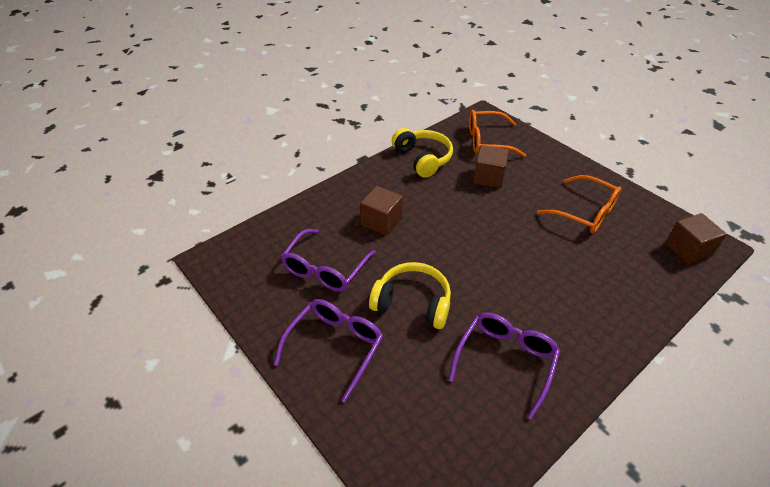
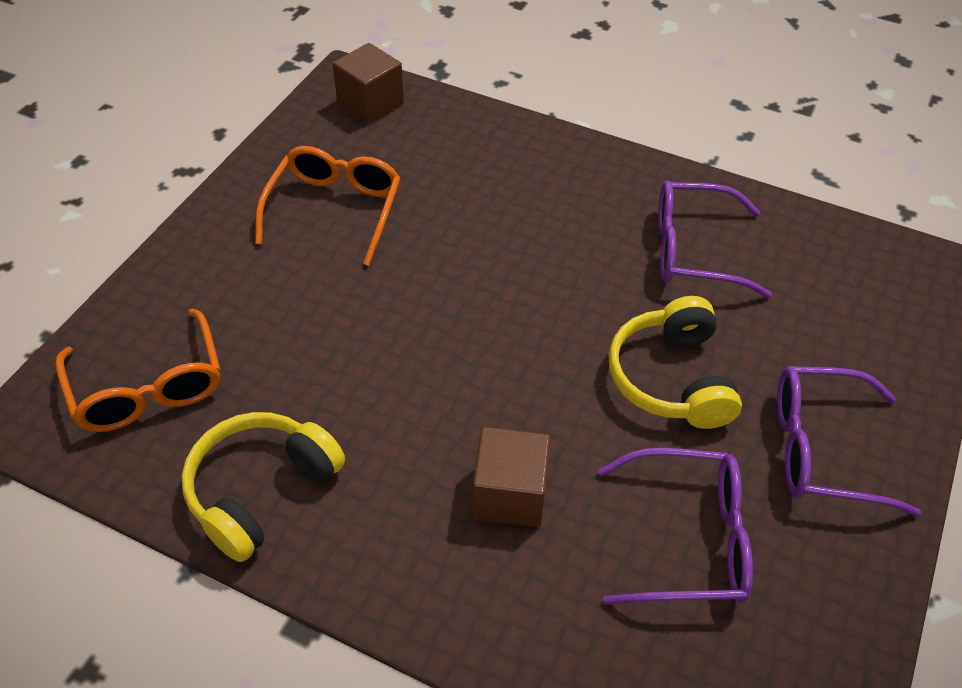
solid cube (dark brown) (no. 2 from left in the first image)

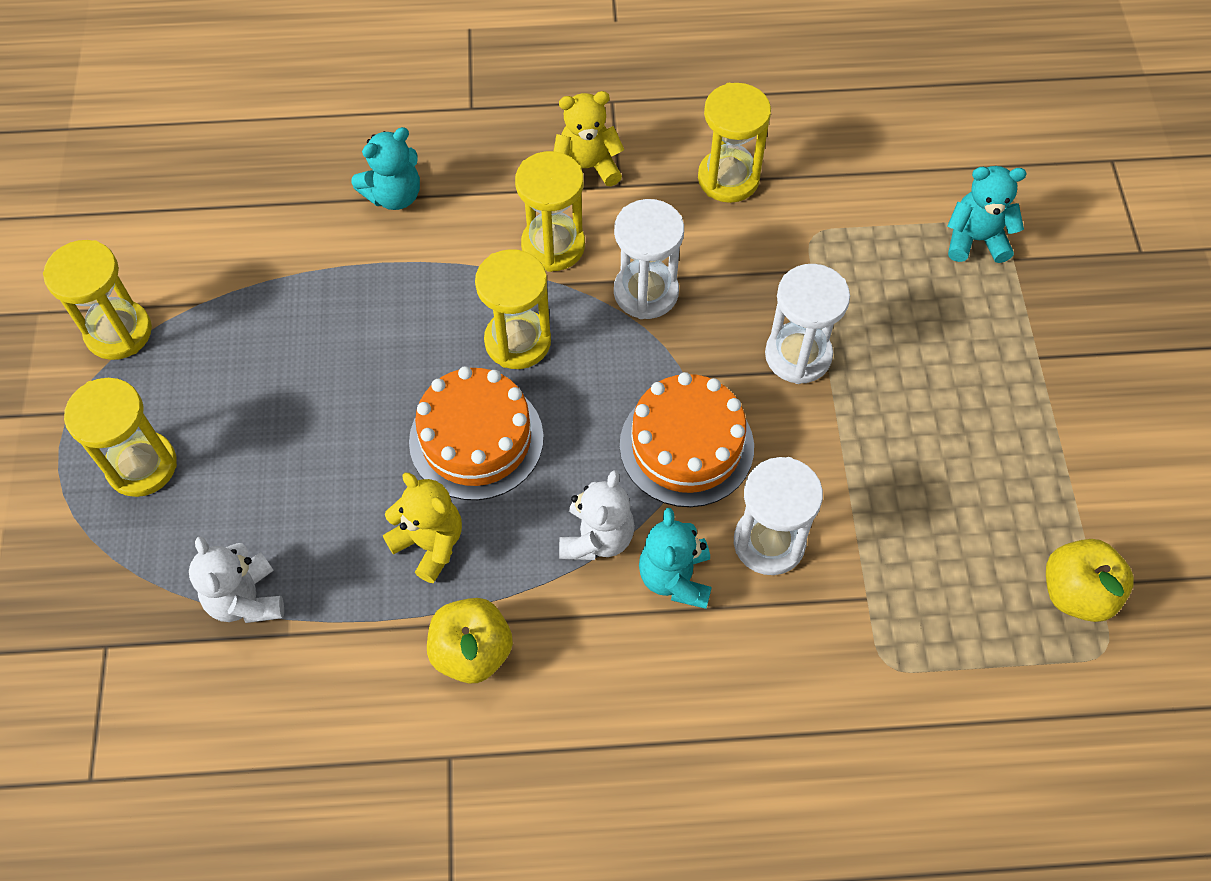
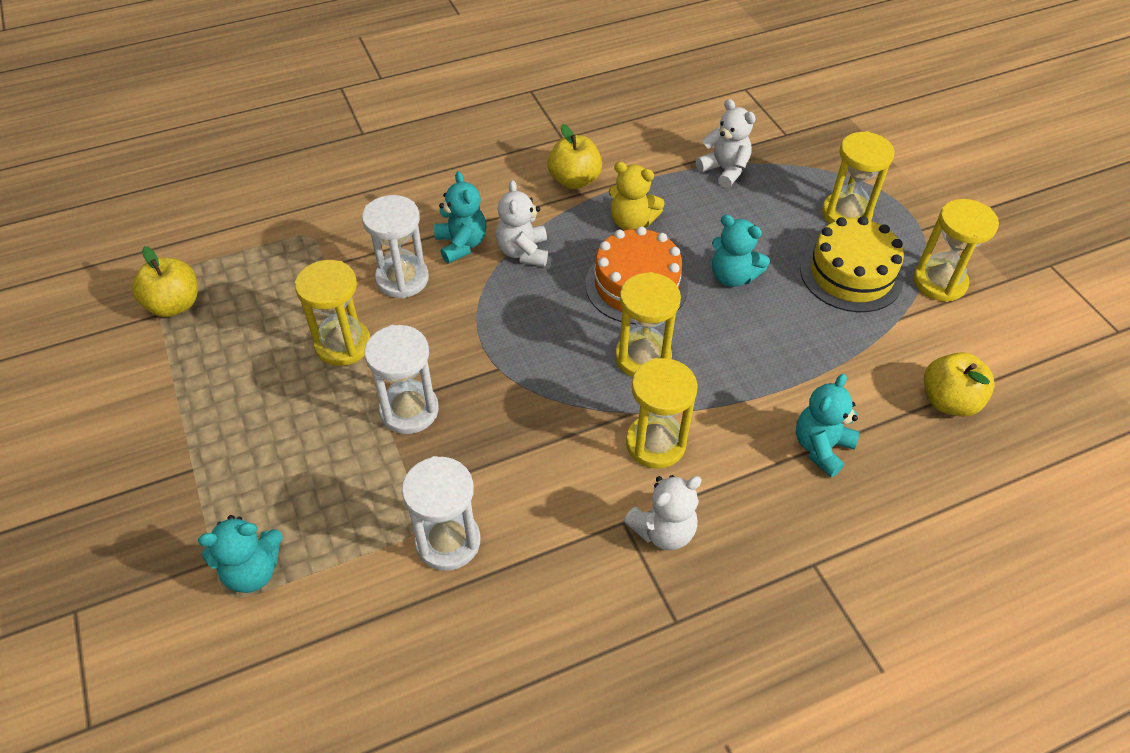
hourglass (yellow) (no. 1 from left)
stuffed bear (white) (no. 2 from left)
hourglass (white) (no. 3 from left)
gateau (orange-coloured) (no. 2 from left in the first image)
stuffed bear (aqua) (no. 3 from left)
gateau (yellow)
toy apple (yellow) (no. 3 from left)

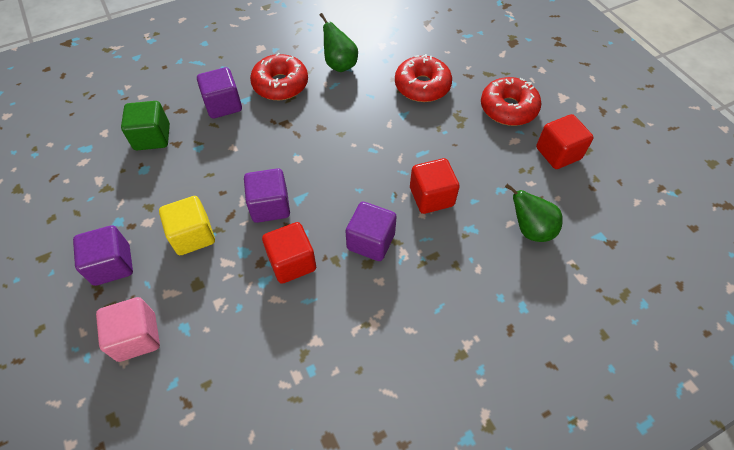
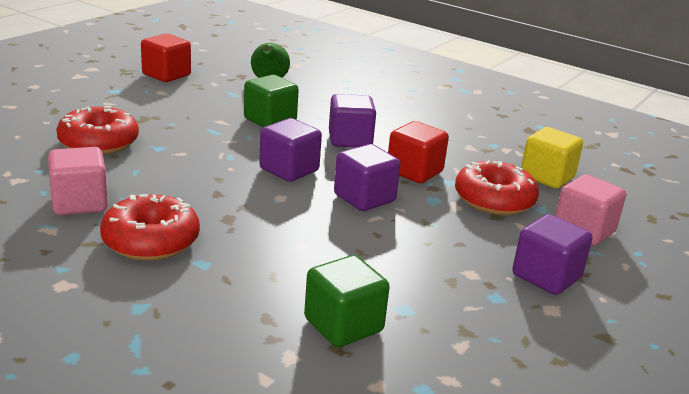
solid cube (rose-pink) (no. 1 from left)
solid cube (purple) (no. 1 from left)
doughnut (crimson) (no. 3 from left)
solid cube (leaf-green) (no. 1 from left)
solid cube (yellow)

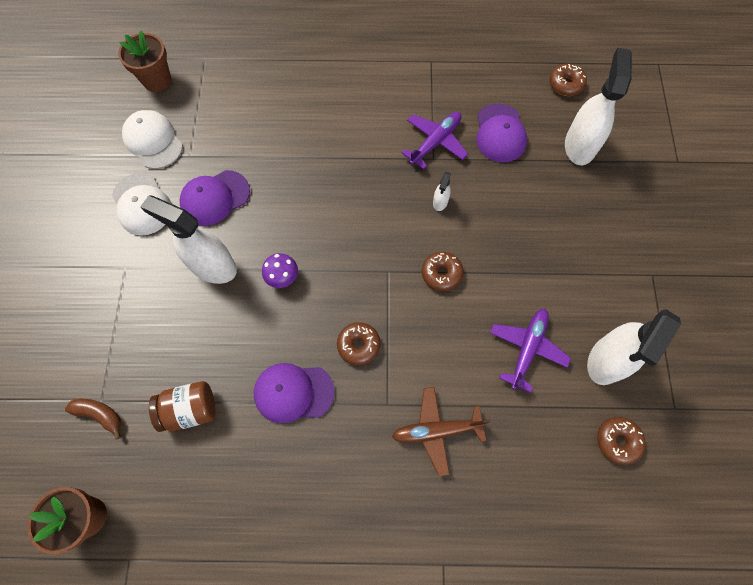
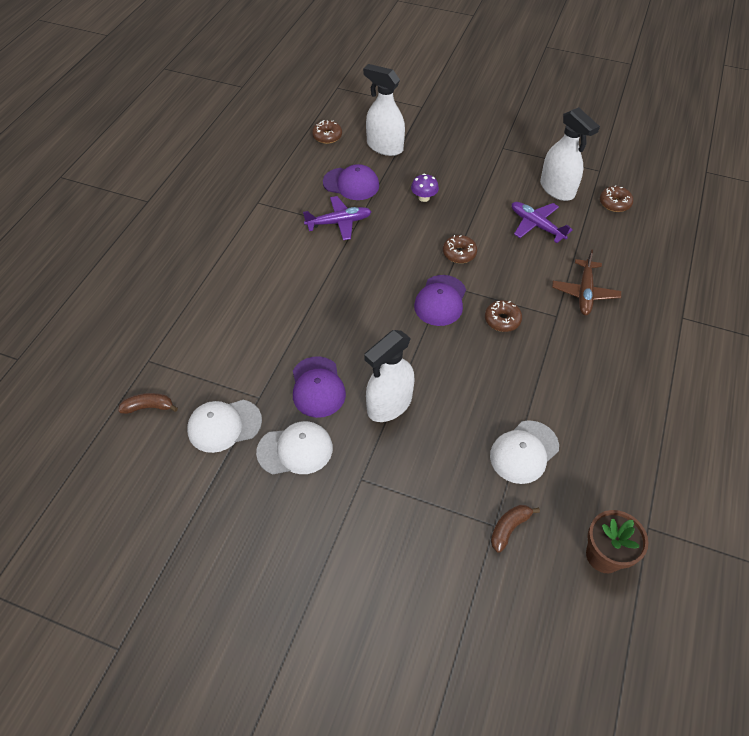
banana (dark brown) (no. 1 from left)
toy plane (purple) (no. 1 from left)
sprayer (white) (no. 2 from left in the first image)
toadstool (purple)
peaked cap (purple) (no. 3 from left)
peaked cap (white) (no. 3 from left)

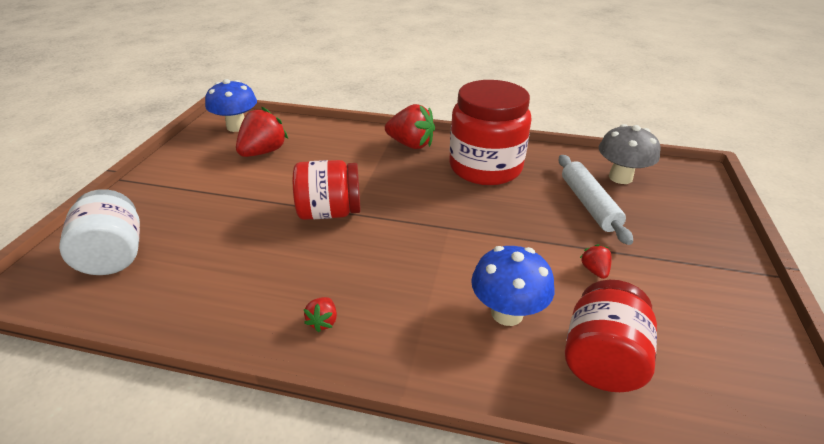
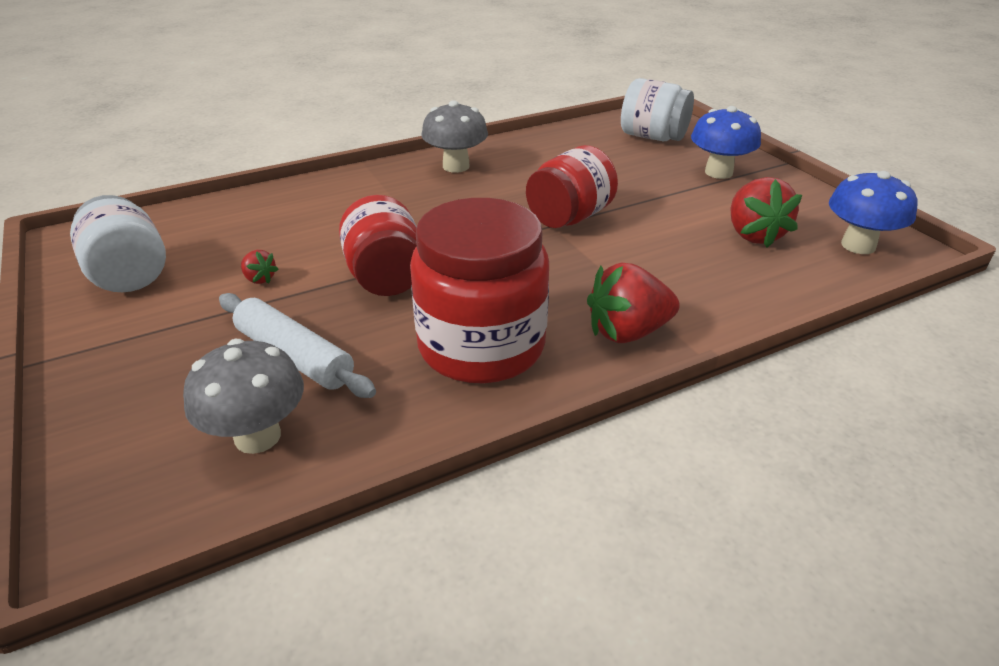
toadstool (royal blue) (no. 1 from left)
jar (crimson) (no. 1 from left)
toadstool (ash-grey) (no. 2 from left)
jar (white) (no. 1 from left)

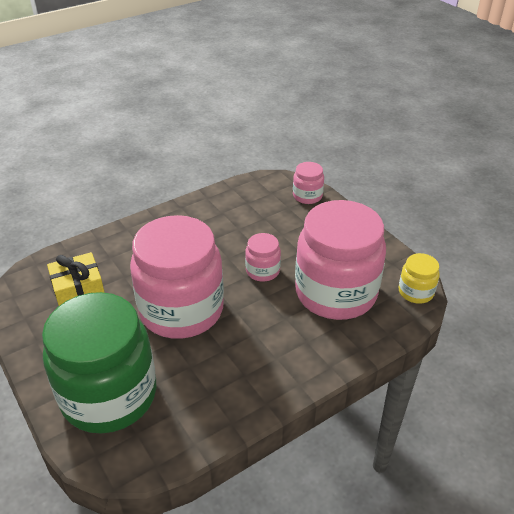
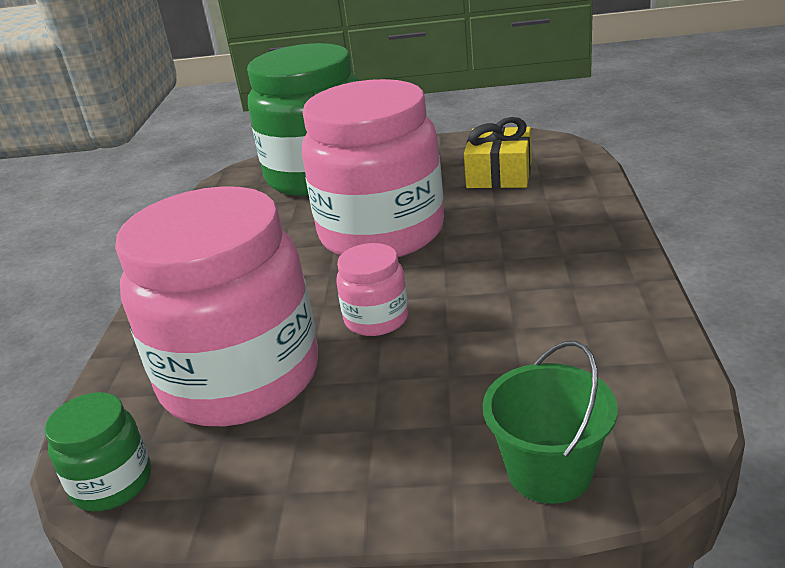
pail (leaf-green)
jar (leaf-green) (no. 1 from left)

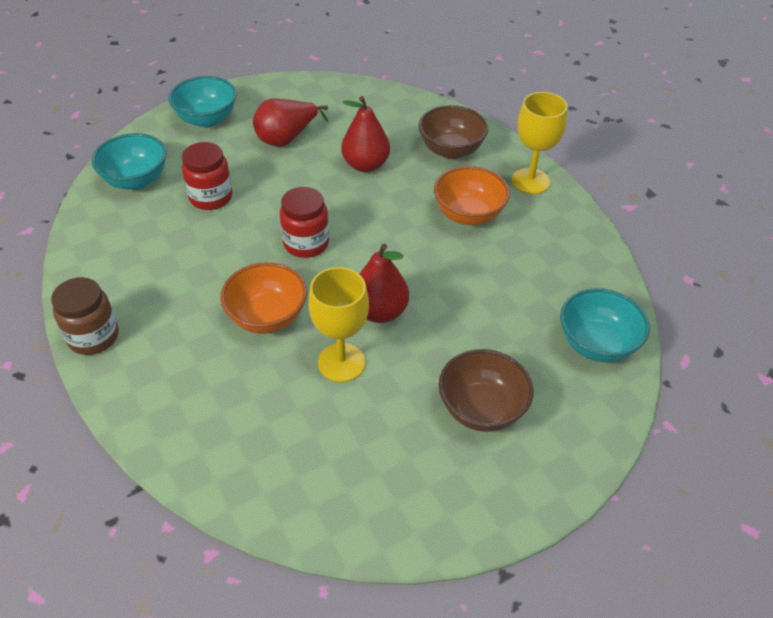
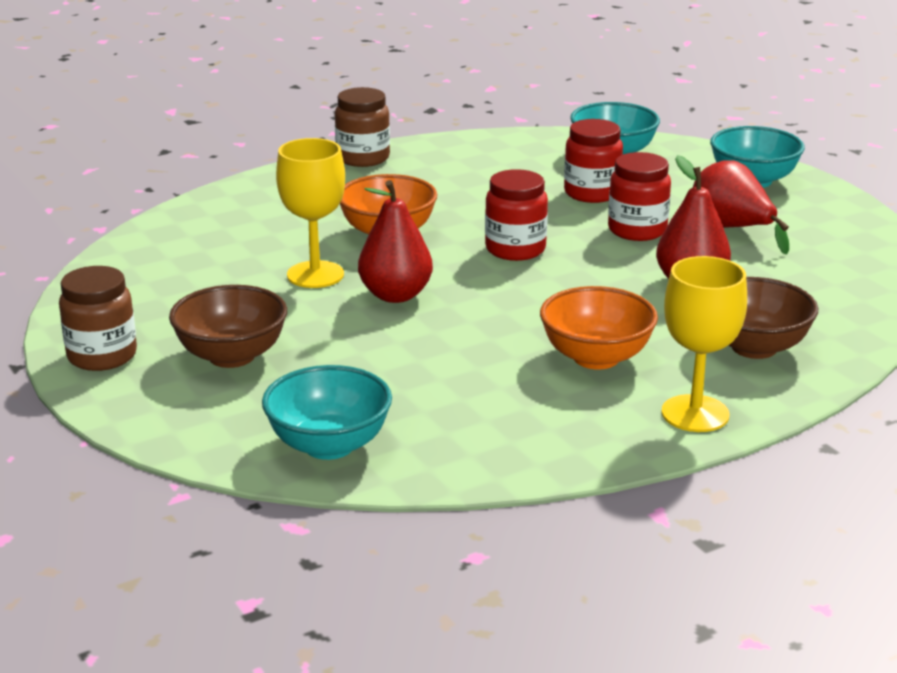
jar (crimson) (no. 3 from left)
jar (dark brown) (no. 1 from left)

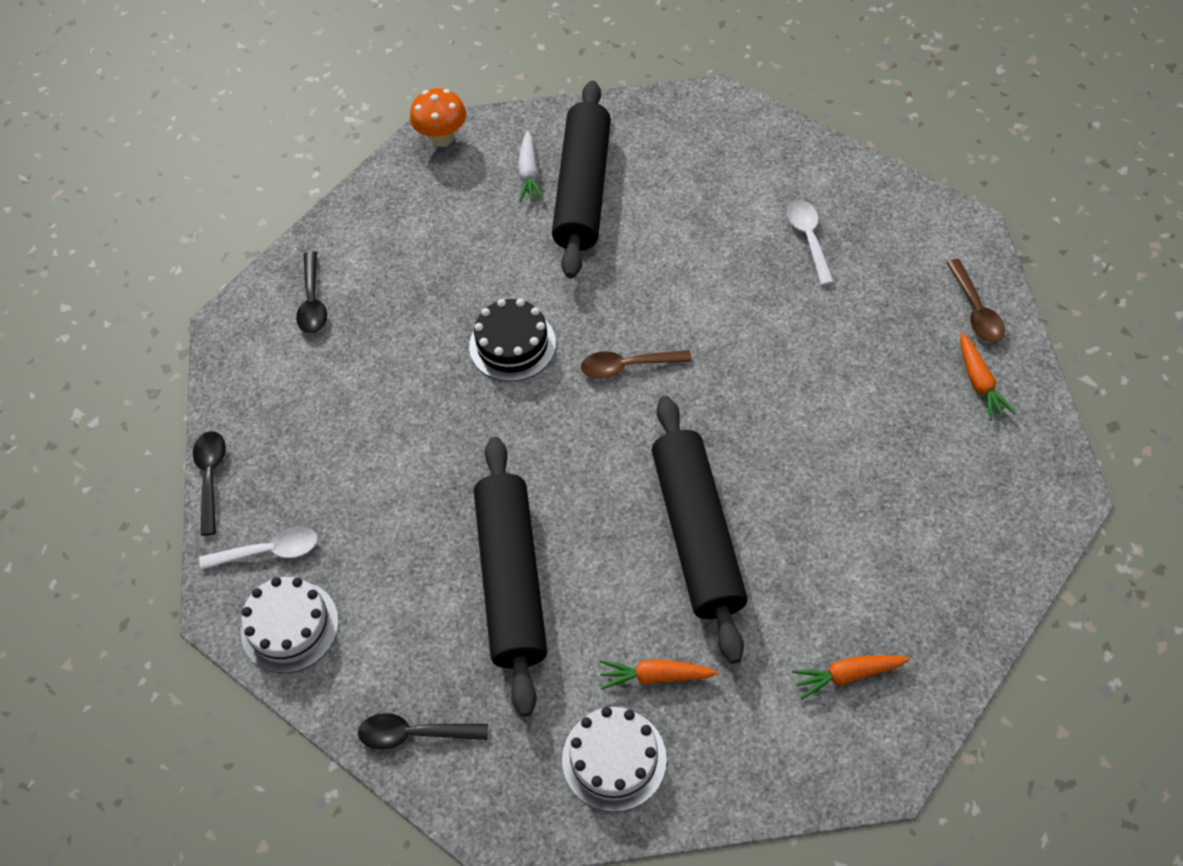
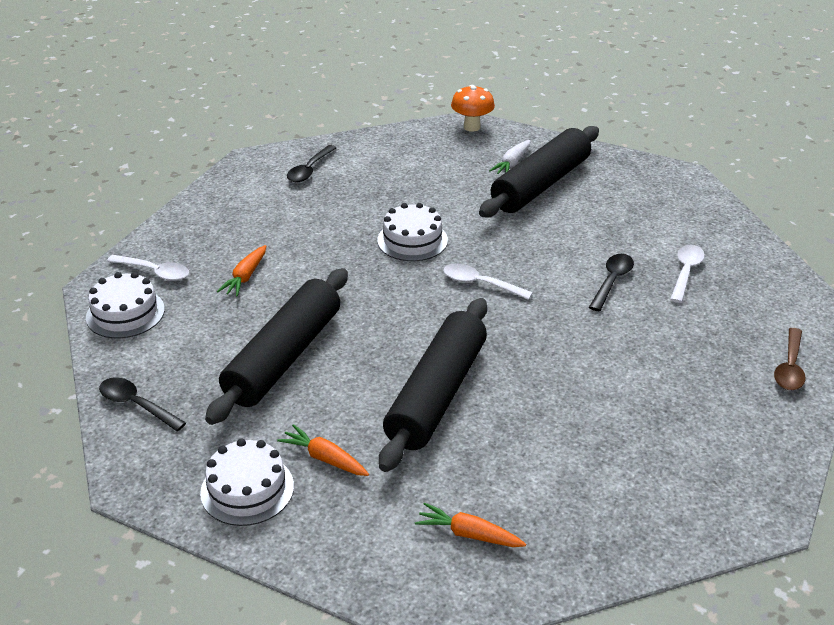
gateau (white) (no. 3 from left)
toy carrot (orange-coloured) (no. 1 from left)
tablespoon (white) (no. 2 from left)
tablespoon (ebony) (no. 3 from left)

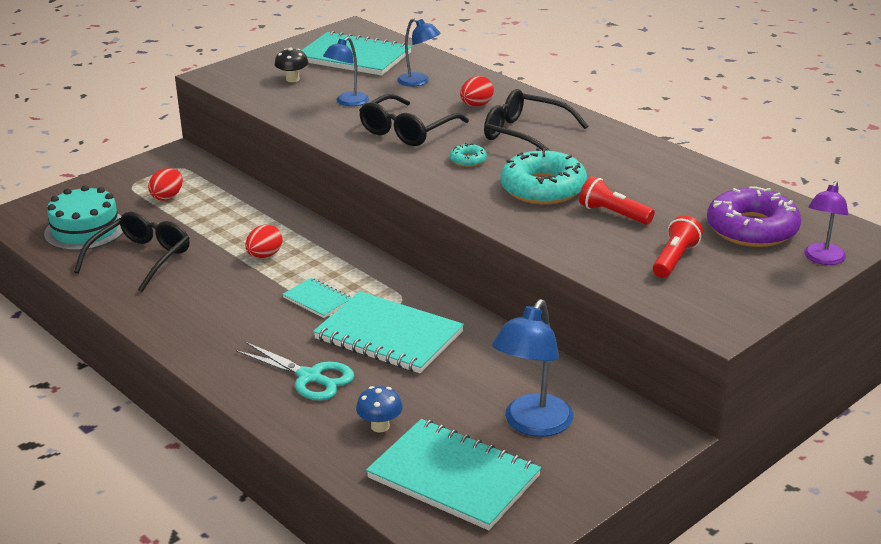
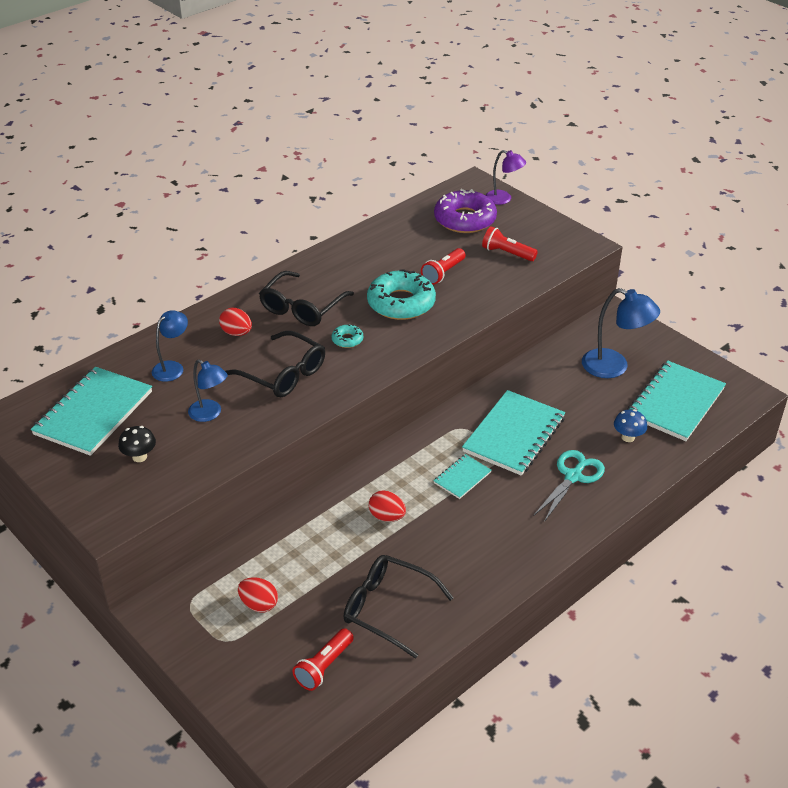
flashlight (crimson) (no. 1 from left)

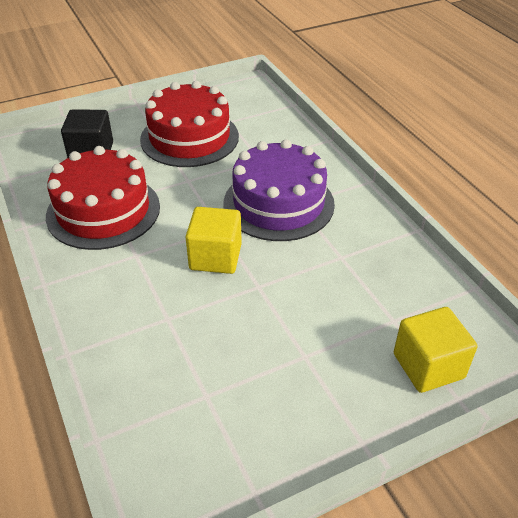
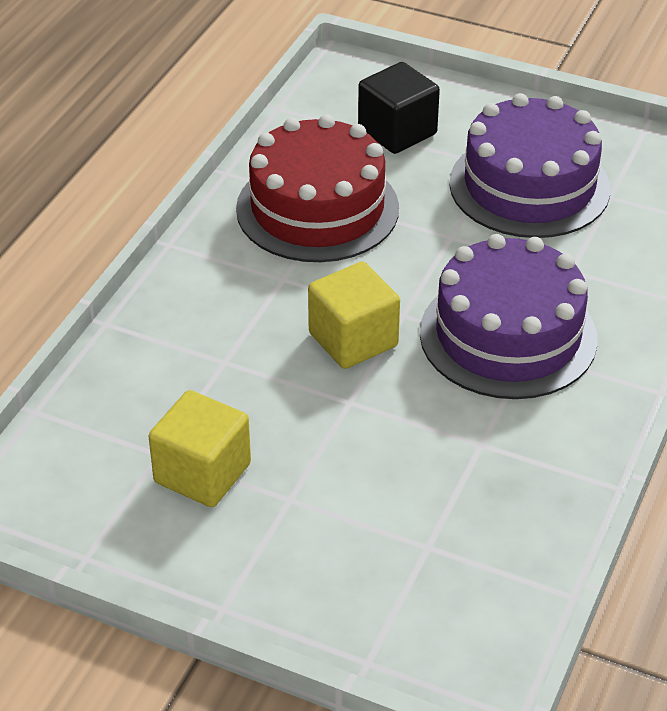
gateau (purple) (no. 2 from left)
solid cube (yellow) (no. 1 from left)

